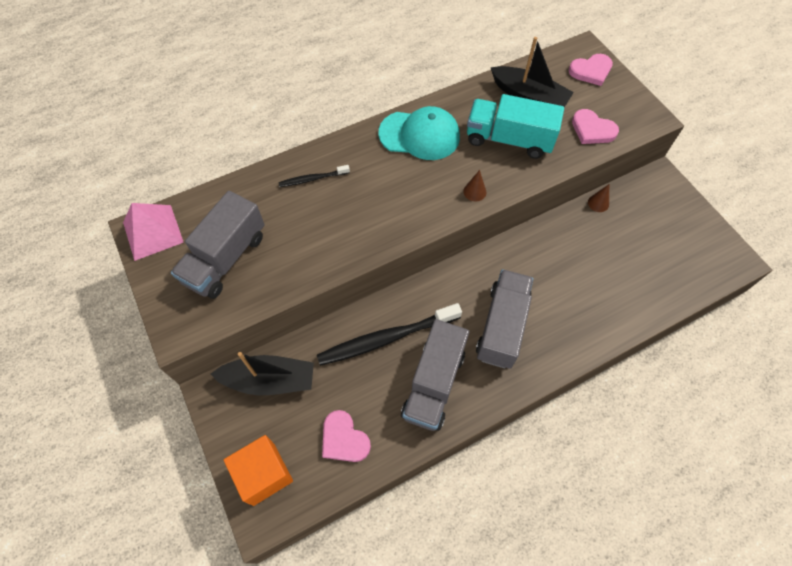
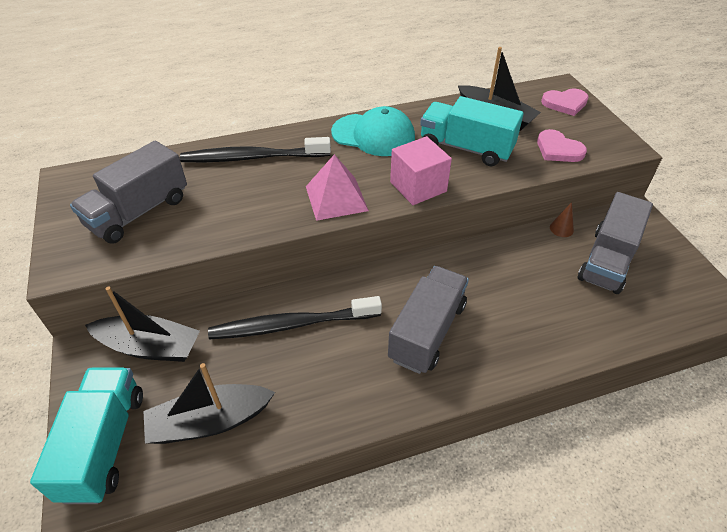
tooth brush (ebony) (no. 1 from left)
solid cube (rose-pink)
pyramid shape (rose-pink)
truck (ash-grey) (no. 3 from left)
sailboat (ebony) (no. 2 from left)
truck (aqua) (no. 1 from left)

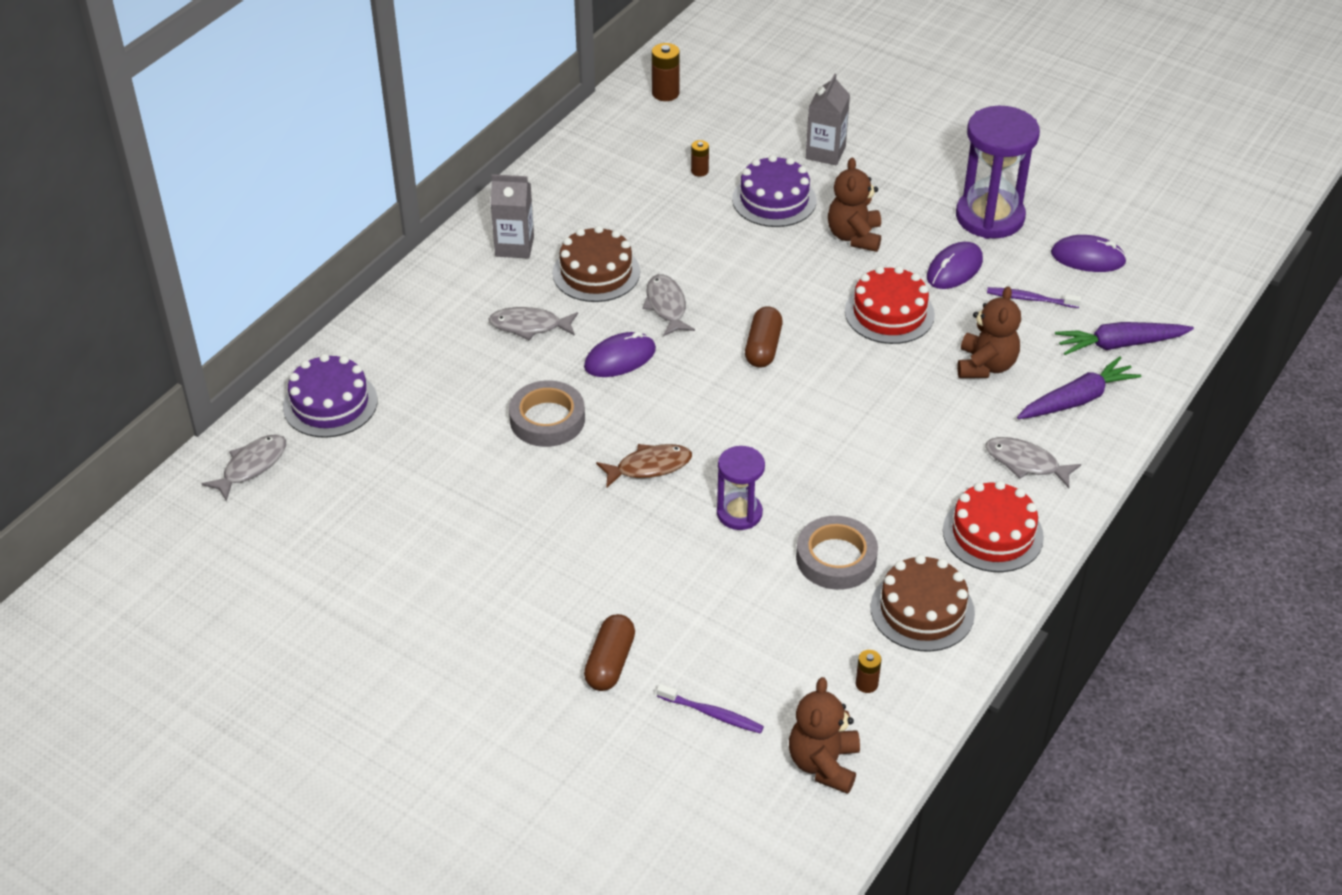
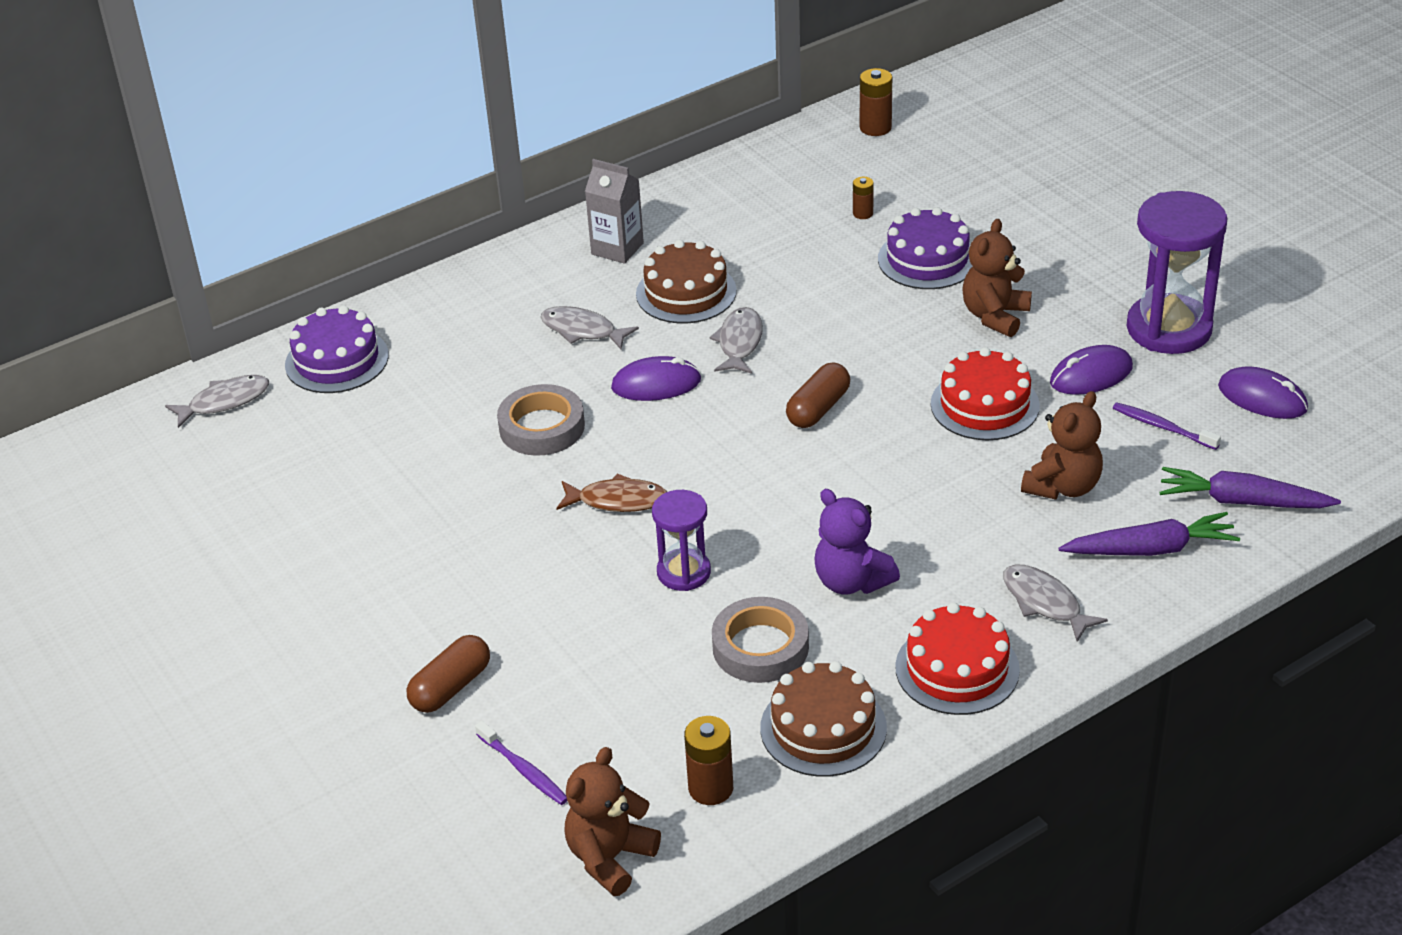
milk carton (ash-grey) (no. 2 from left in the first image)
battery (dark brown) (no. 1 from left)
stuffed bear (purple)

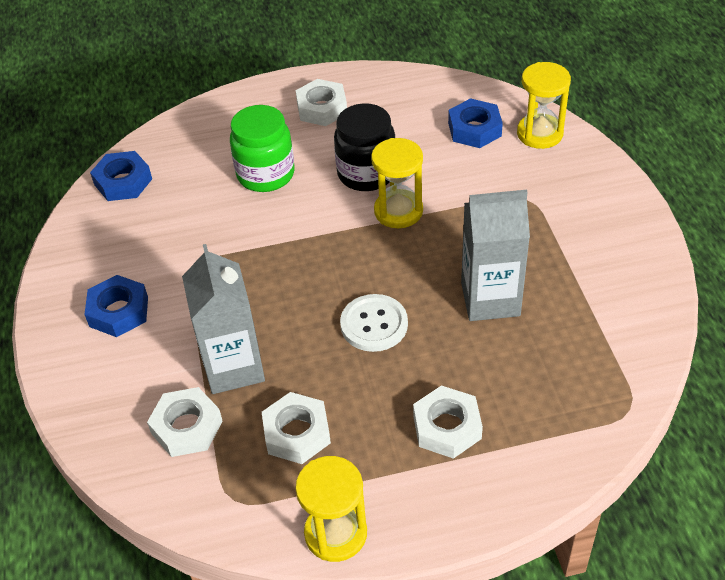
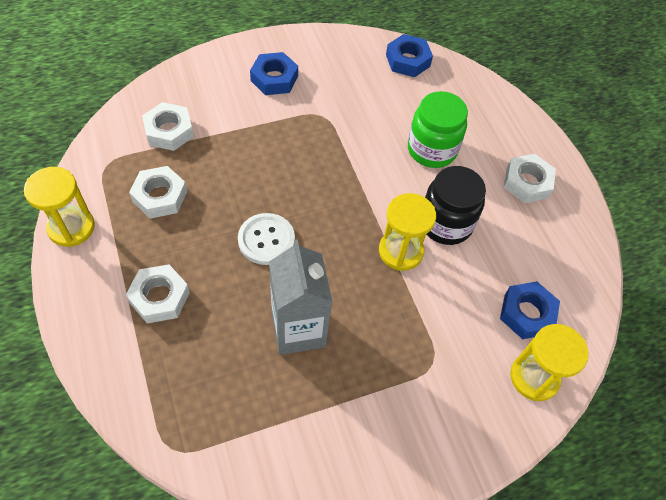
milk carton (ash-grey) (no. 1 from left in the first image)

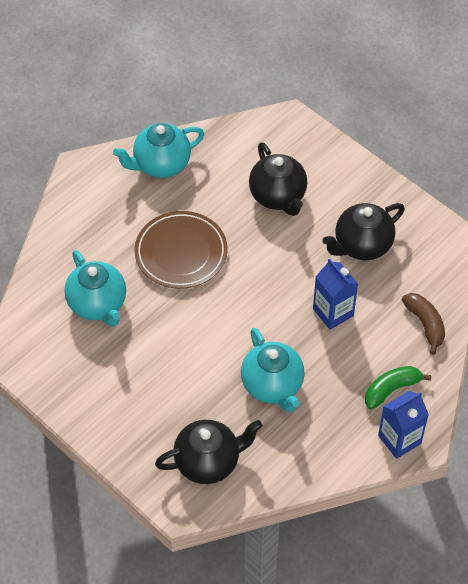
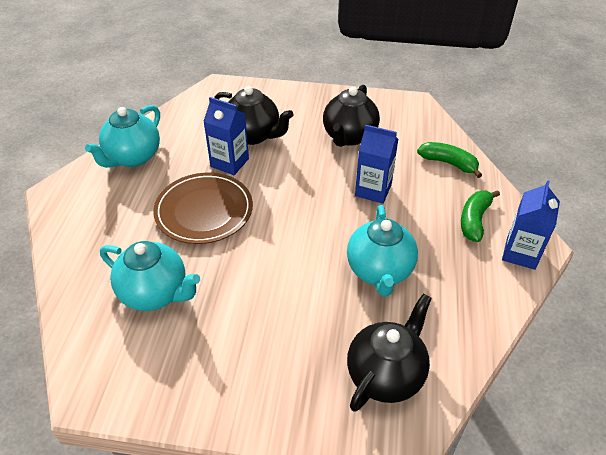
banana (leaf-green) (no. 1 from left)
tea pot (aqua) (no. 3 from left)
milk carton (royal blue) (no. 1 from left)

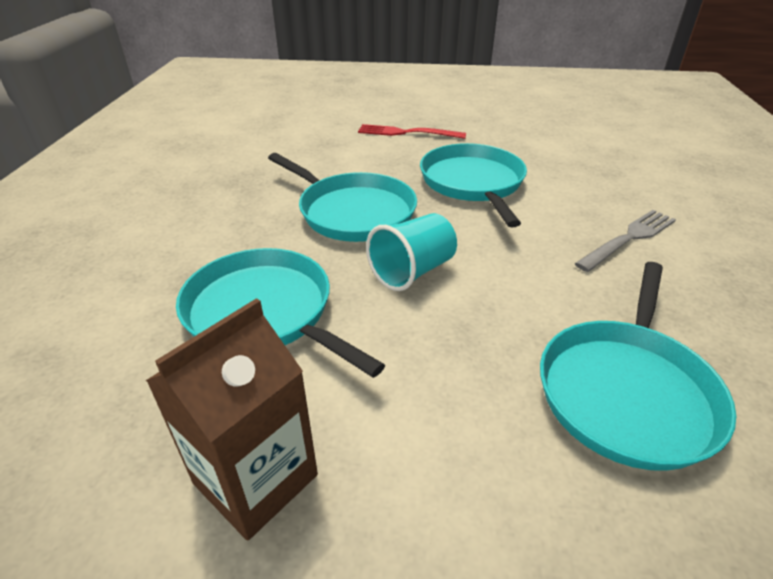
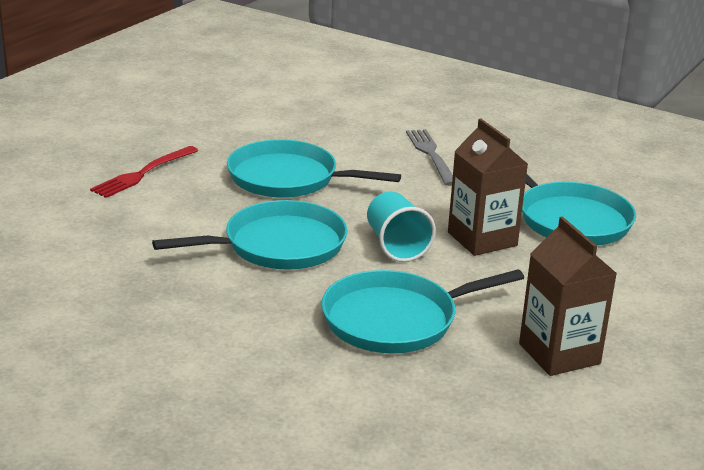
milk carton (dark brown) (no. 1 from left)

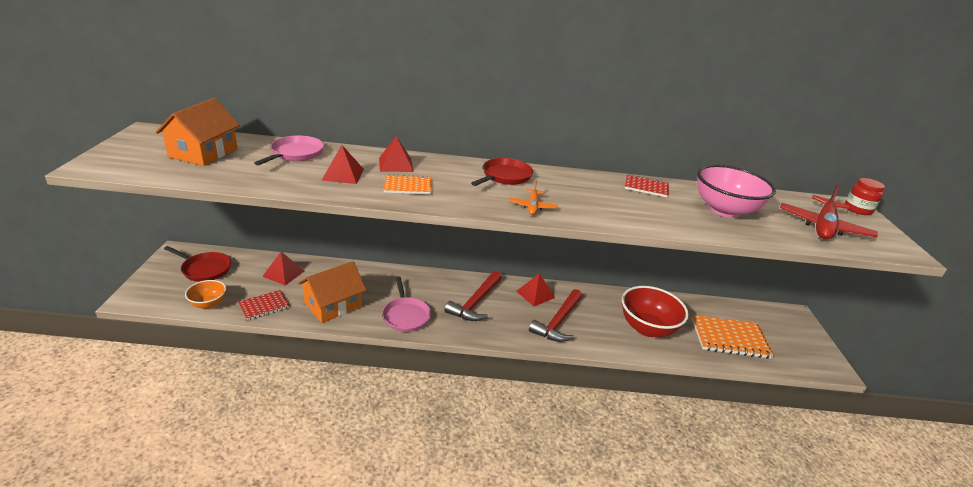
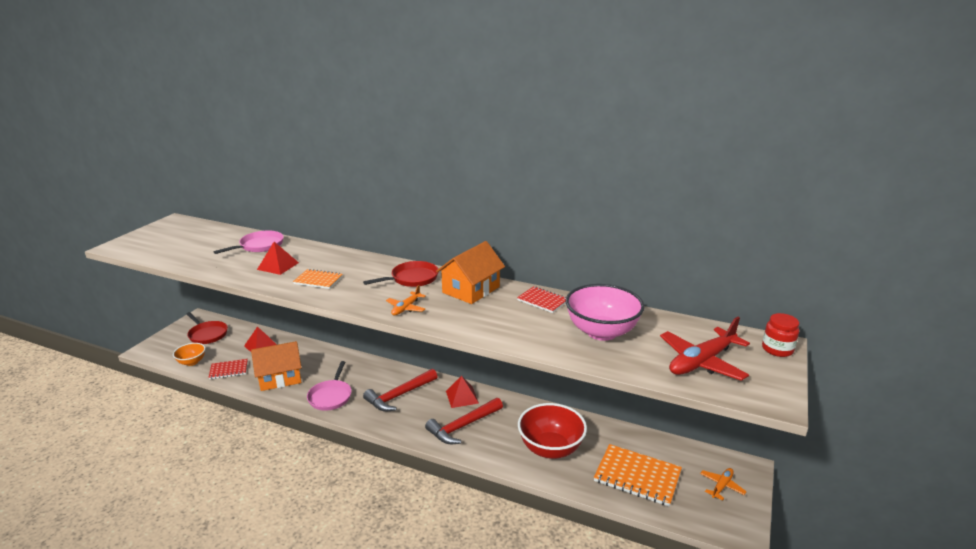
toy house (orange-coloured) (no. 2 from left)
pyramid shape (crimson) (no. 3 from left in the first image)
toy plane (orange-coloured) (no. 2 from left)

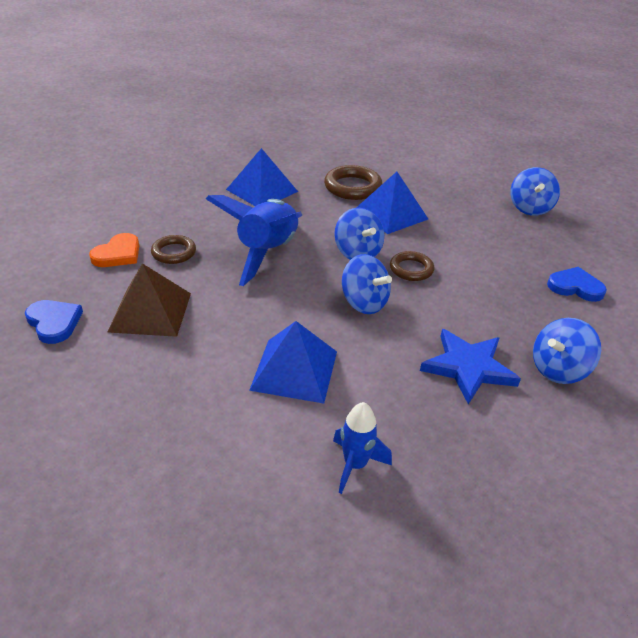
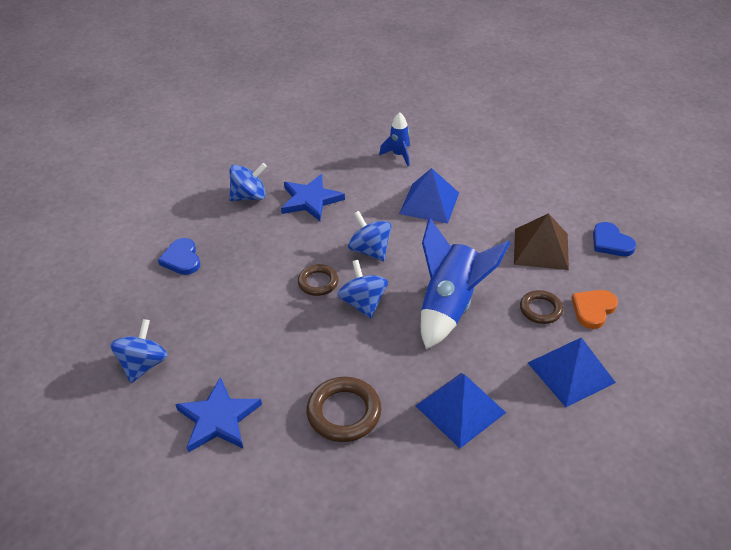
pyramid shape (royal blue) (no. 3 from left)
love heart (royal blue) (no. 1 from left)
five-pointed star (royal blue) (no. 1 from left)

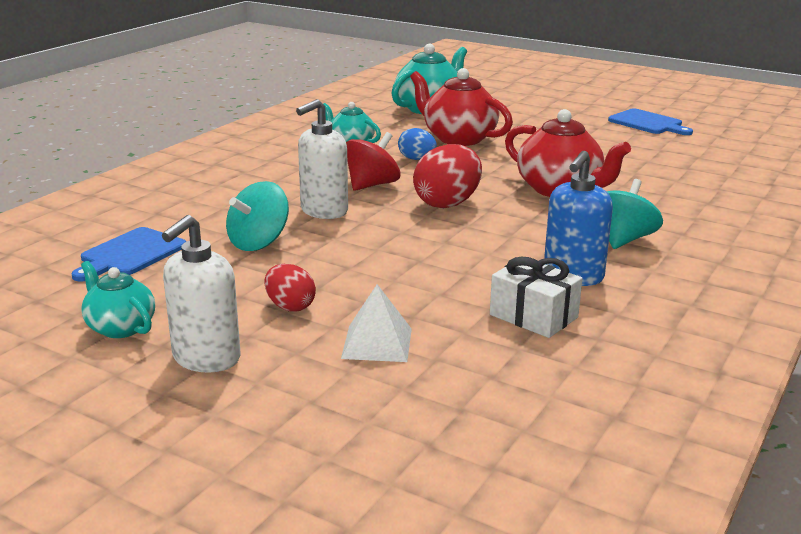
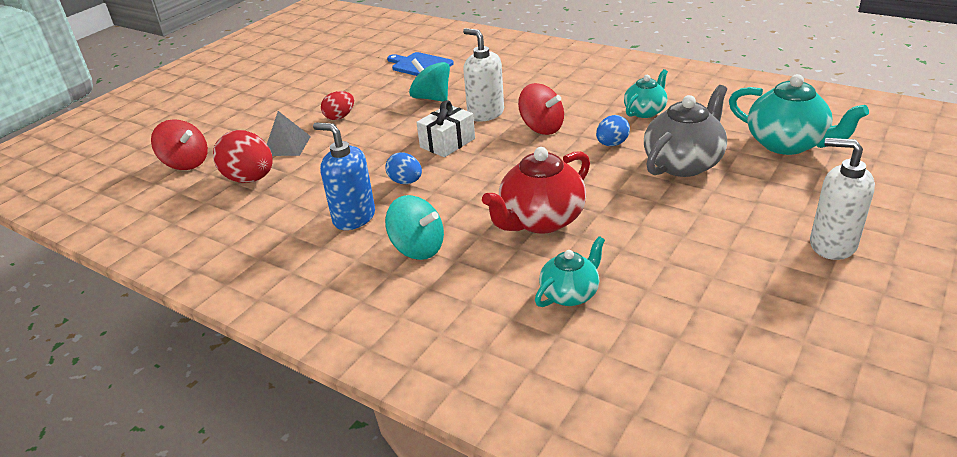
tea pot (ash-grey)
bread board (royal blue) (no. 2 from left in the first image)
egg (crimson) (no. 1 from left)
pump bottle (white) (no. 2 from left)
present (white)
tea pot (aqua) (no. 1 from left)
pyramid shape (ash-grey)
spinning top (crimson) (no. 1 from left)
egg (royal blue) (no. 1 from left)

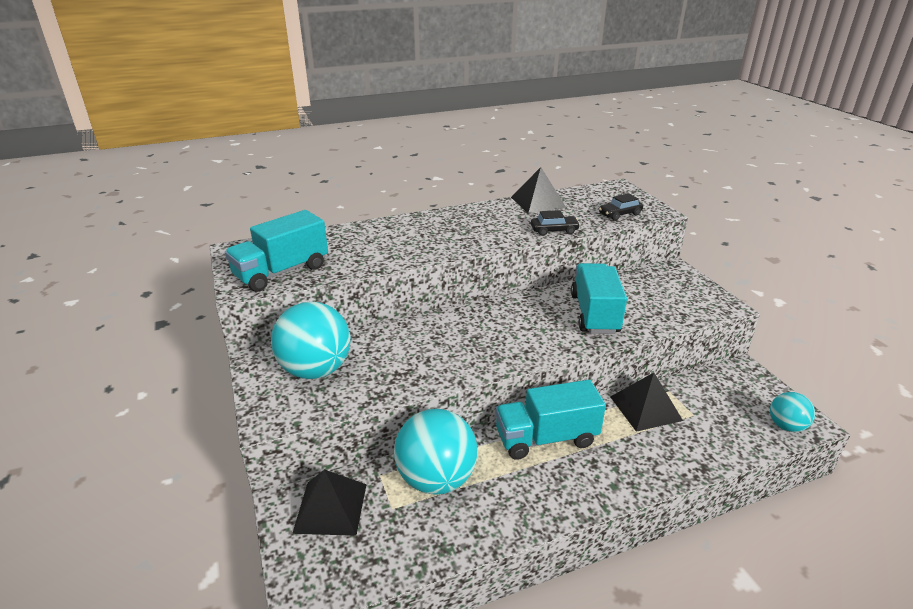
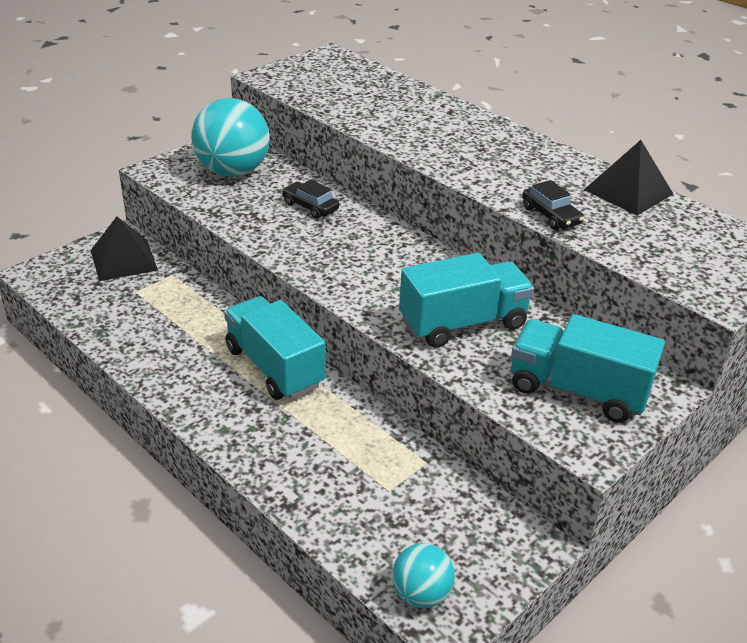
car (ebony) (no. 1 from left)
truck (aqua) (no. 3 from left)
pyramid shape (ebony) (no. 3 from left in the first image)
ball (aqua) (no. 2 from left in the first image)

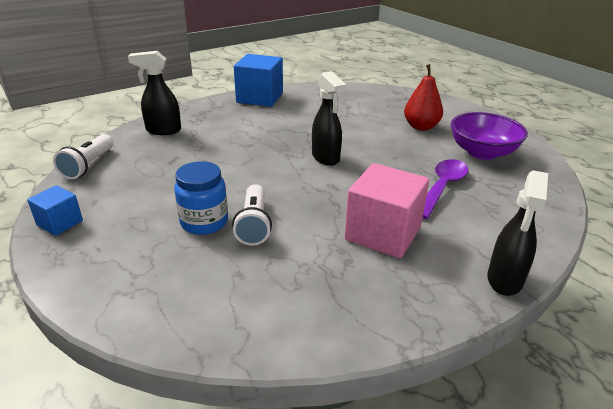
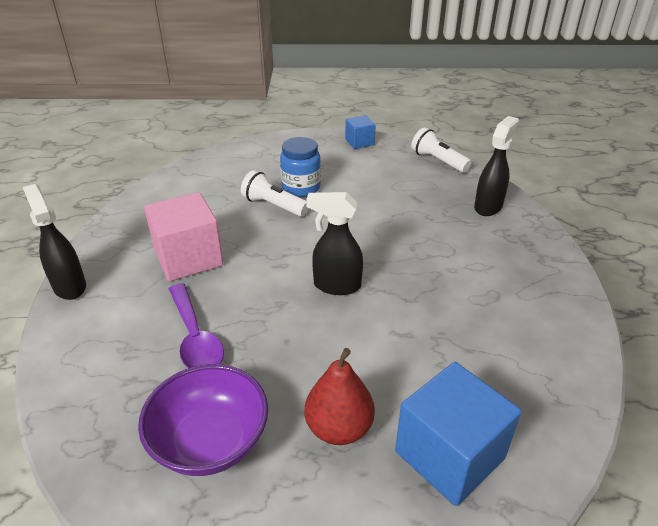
solid cube (royal blue) (no. 2 from left)

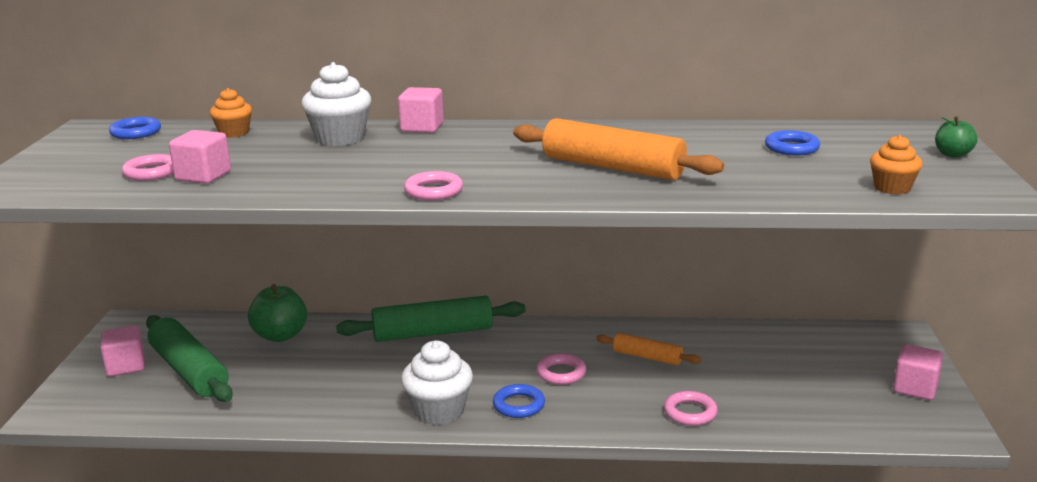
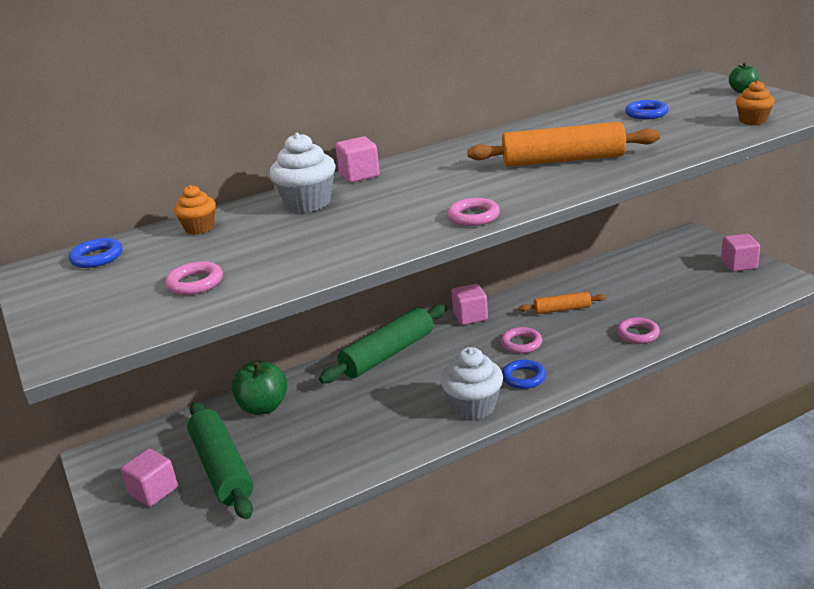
solid cube (rose-pink) (no. 3 from left)
rolling pin (leaf-green) (no. 1 from left)

